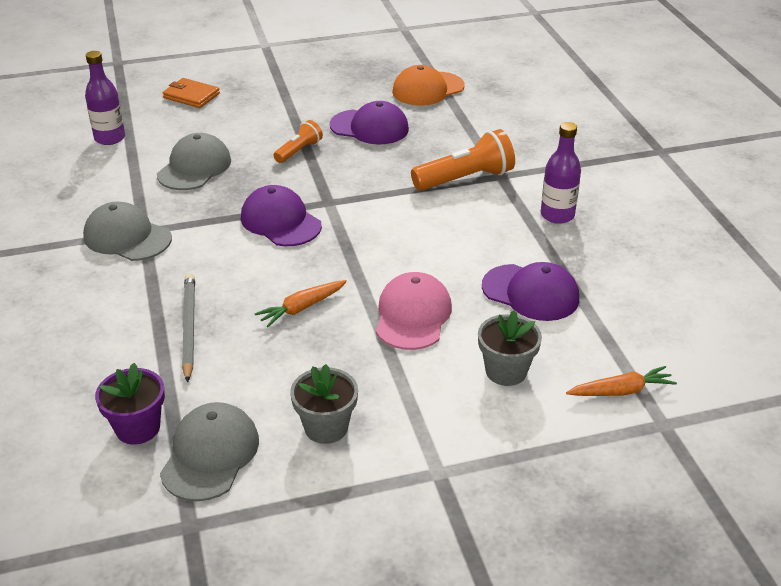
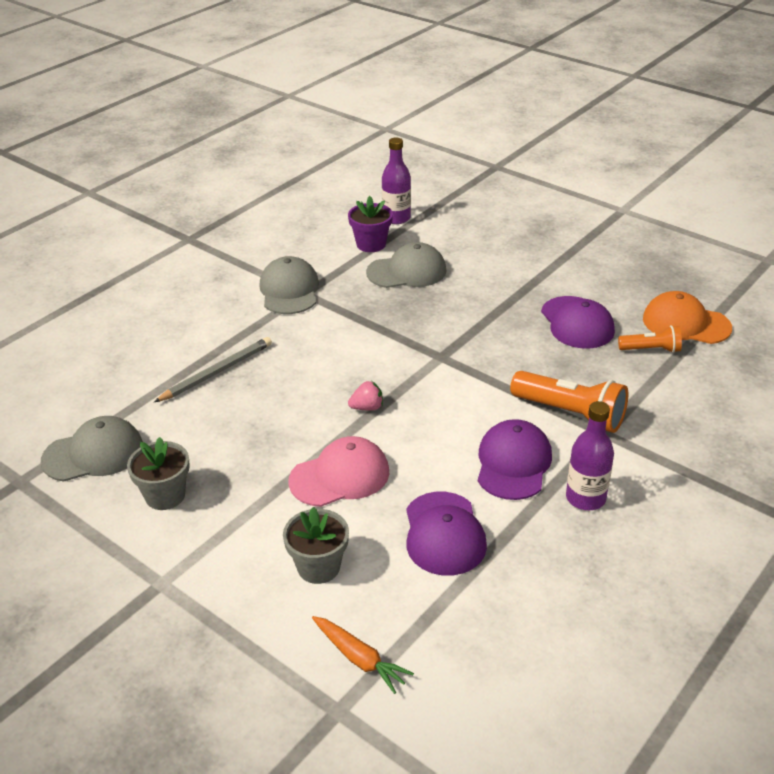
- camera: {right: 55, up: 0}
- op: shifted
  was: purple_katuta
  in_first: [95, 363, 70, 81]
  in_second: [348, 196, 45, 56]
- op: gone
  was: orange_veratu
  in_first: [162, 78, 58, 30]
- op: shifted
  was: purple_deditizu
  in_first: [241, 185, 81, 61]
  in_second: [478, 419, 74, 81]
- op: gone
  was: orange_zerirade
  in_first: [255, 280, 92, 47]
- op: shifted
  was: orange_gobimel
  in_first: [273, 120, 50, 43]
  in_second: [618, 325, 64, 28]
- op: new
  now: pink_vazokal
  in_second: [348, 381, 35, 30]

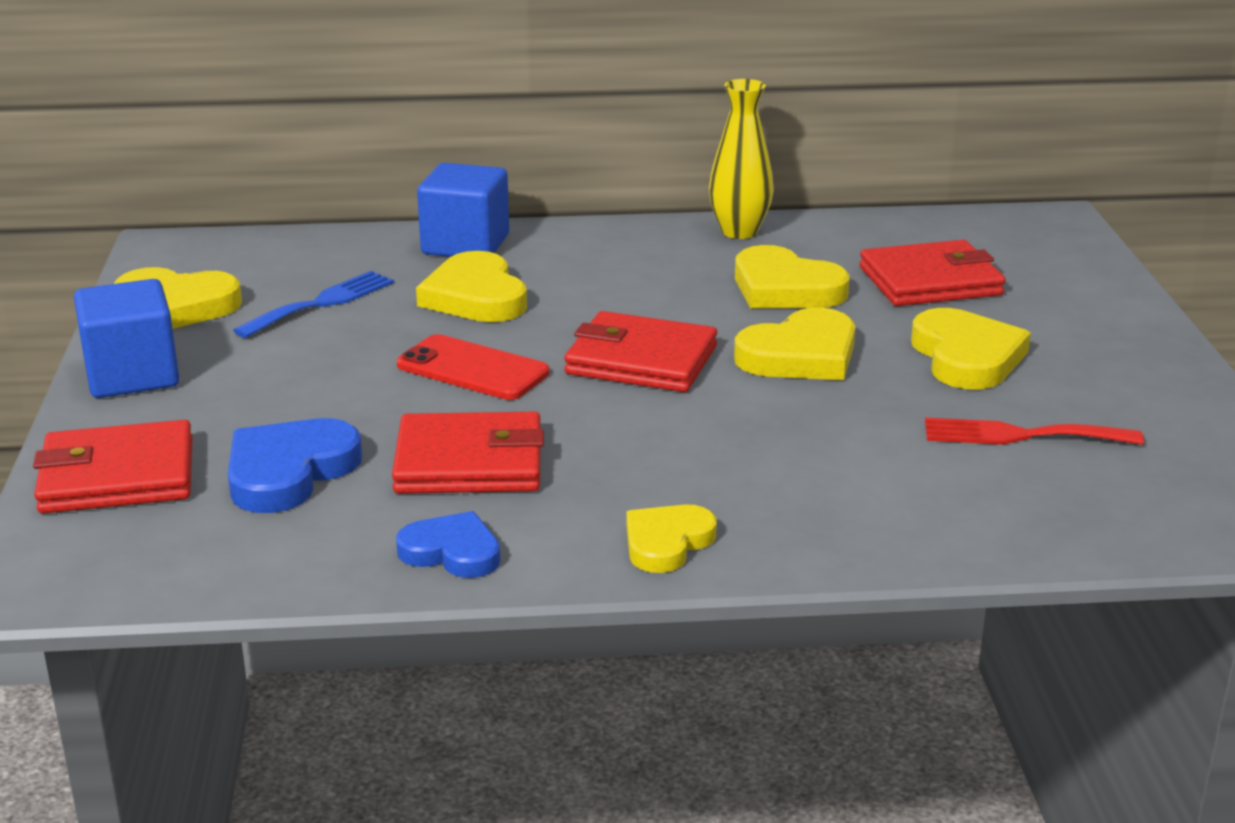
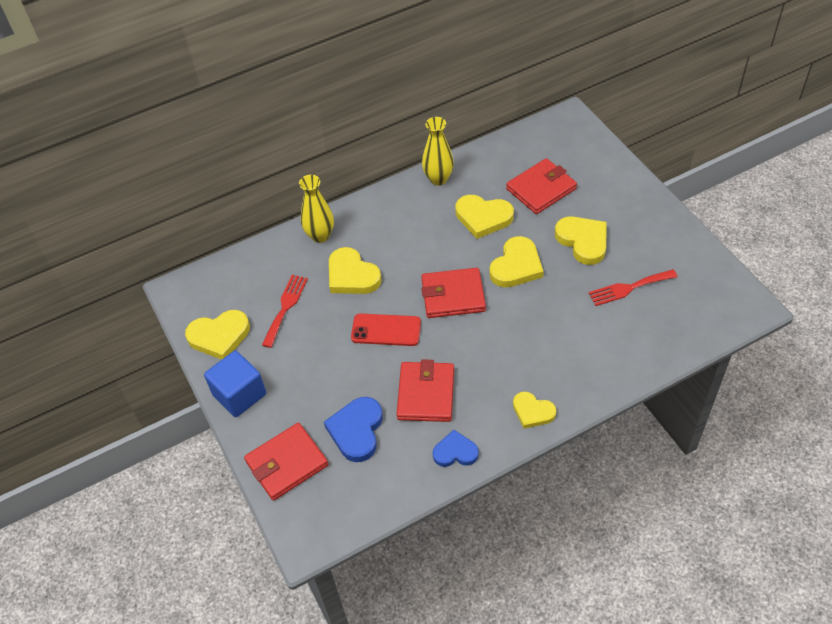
- camera: {right: -20, up: 25}
- op: repainted
  was: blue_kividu
  now: red_kividu
  in_first: [233, 271, 161, 67]
  in_second: [262, 275, 46, 73]
- op: rotated
  was: red_veratu
  in_first: [392, 412, 152, 82]
  in_second: [397, 359, 57, 63]
  clockwise: -60
- op: swapped
  was: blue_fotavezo
  now: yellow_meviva
  in_first: [417, 163, 92, 94]
  in_second: [299, 175, 35, 68]
- op: rotated
  was: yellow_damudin
  in_first: [627, 504, 90, 69]
  in_second: [513, 392, 43, 37]
  clockwise: -75

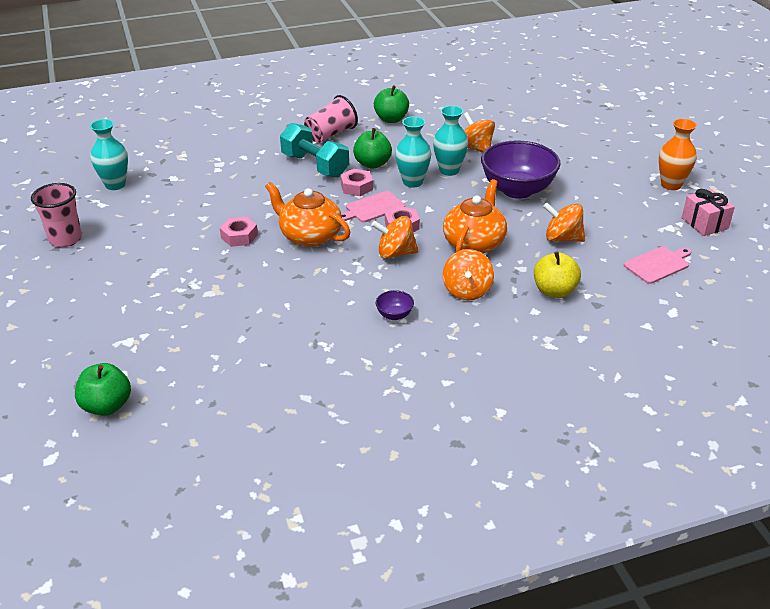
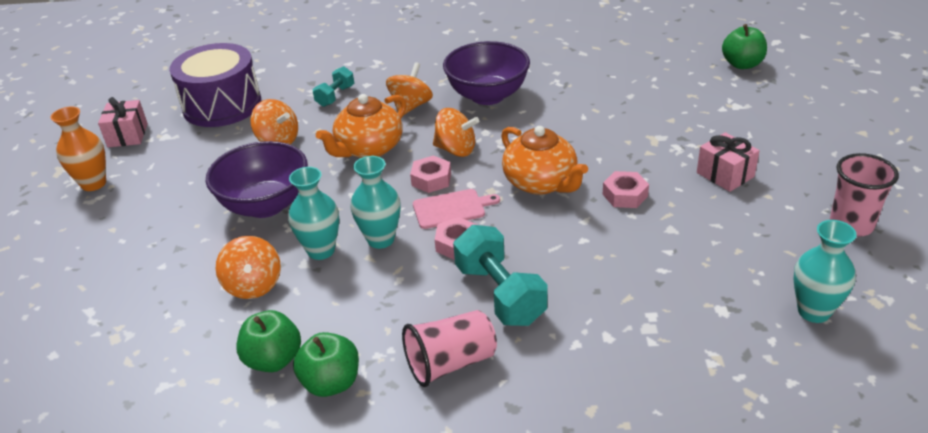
- camera: {right: -160, up: 0}
- op: shifted
  was: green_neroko
  in_first: [353, 128, 39, 41]
  in_second: [236, 310, 65, 62]
- op: scaled
  was: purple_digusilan
  in_first: [376, 290, 38, 30]
  in_second: [443, 41, 87, 64]
  ratio: 2.43
- op: swapped
  was: yellow_neroko
  now: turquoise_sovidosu
  in_first: [534, 251, 47, 47]
  in_second: [313, 66, 41, 41]
- op: swapped
  was: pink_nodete
  now: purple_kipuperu
  in_first: [624, 246, 67, 38]
  in_second: [170, 43, 91, 84]
- op: new
  now: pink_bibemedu
  in_second: [697, 132, 63, 60]

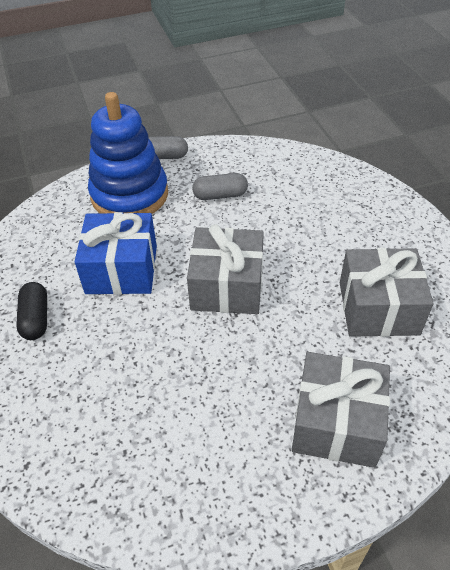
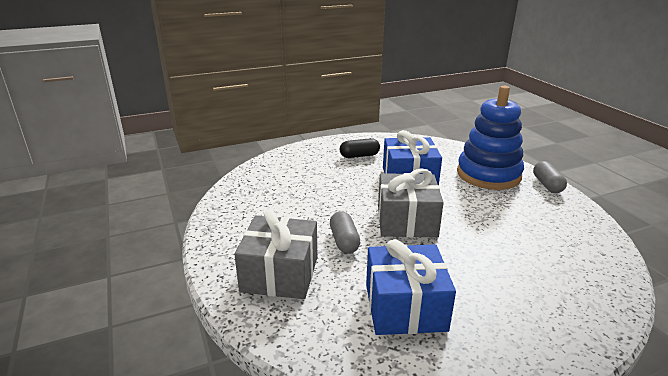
- camera: {right: 85, up: -20}
- op: shifted
  was: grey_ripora
  in_first: [192, 173, 56, 27]
  in_second: [330, 211, 30, 43]
- op: repainted
  was: grey_bibemedu
  now: blue_bibemedu
  in_first: [340, 248, 94, 89]
  in_second: [366, 239, 90, 96]

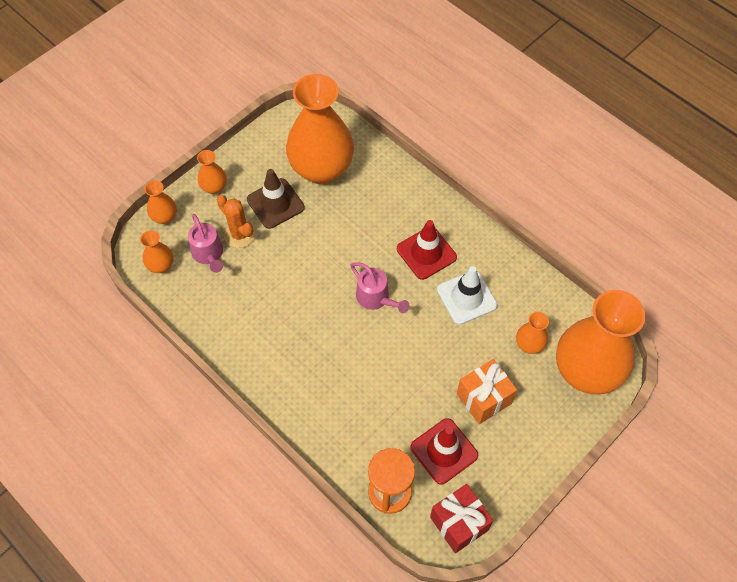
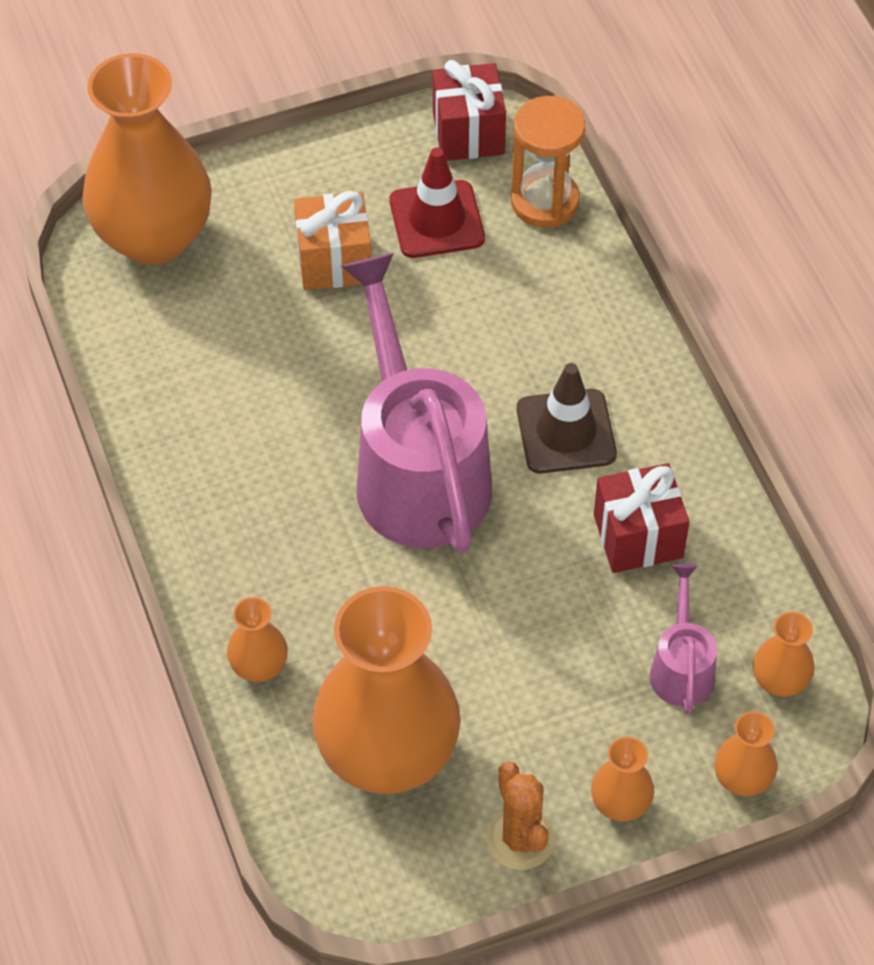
- camera: {right: -155, up: -5}
- op: shifted
  was: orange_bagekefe
  in_first: [217, 195, 39, 53]
  in_second: [486, 761, 69, 109]
- op: shifted
  was: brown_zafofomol
  in_first: [247, 169, 58, 60]
  in_second: [517, 363, 100, 110]
- op: scaled
  was: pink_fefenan
  in_first: [350, 262, 59, 51]
  in_second: [341, 253, 151, 300]
  ratio: 2.18
- op: gone
  was: red_zafofomol
  in_first: [397, 220, 60, 60]
- op: gone
  was: white_zafofomol
  in_first: [437, 266, 60, 59]
- op: shifted
  was: orange_meviva
  in_first: [516, 312, 33, 42]
  in_second: [227, 597, 61, 85]
- op: new
  now: red_bibemedu
  in_second: [594, 463, 95, 110]

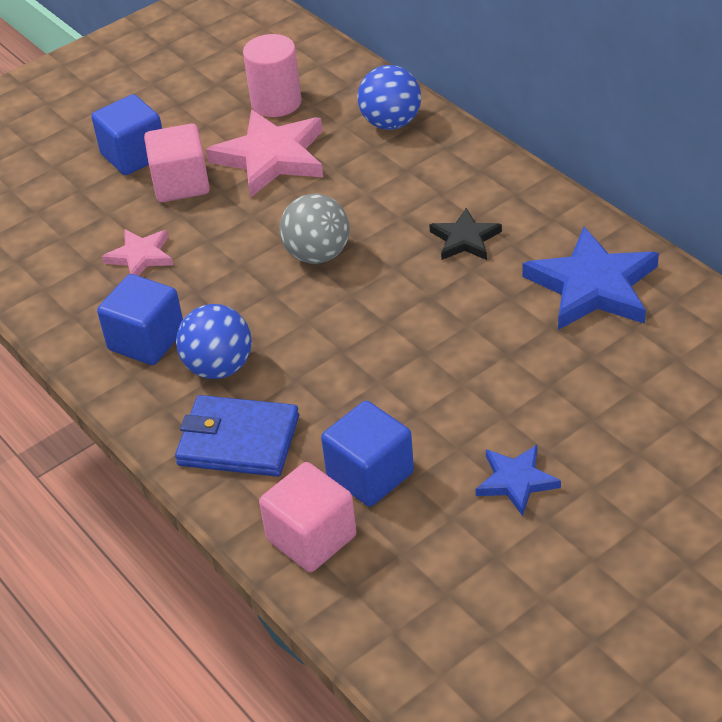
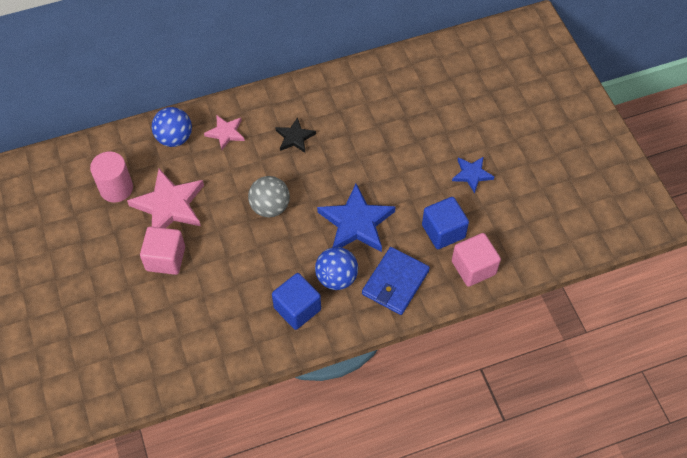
- camera: {right: -75, up: 15}
- op: gone
  was: blue_fotavezo
  in_first: [91, 94, 71, 81]
- op: shifted
  was: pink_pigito
  in_first: [102, 229, 71, 47]
  in_second: [204, 115, 41, 35]
- op: shifted
  was: blue_pigito
  in_first: [522, 227, 137, 103]
  in_second: [317, 184, 79, 68]

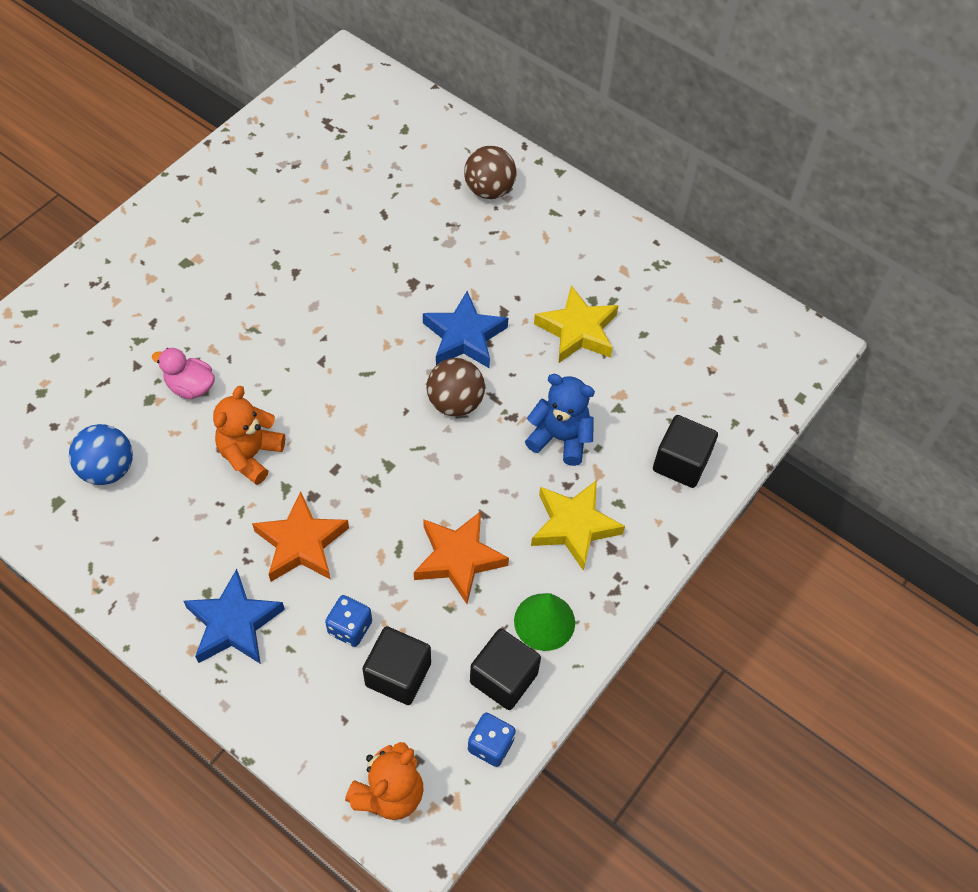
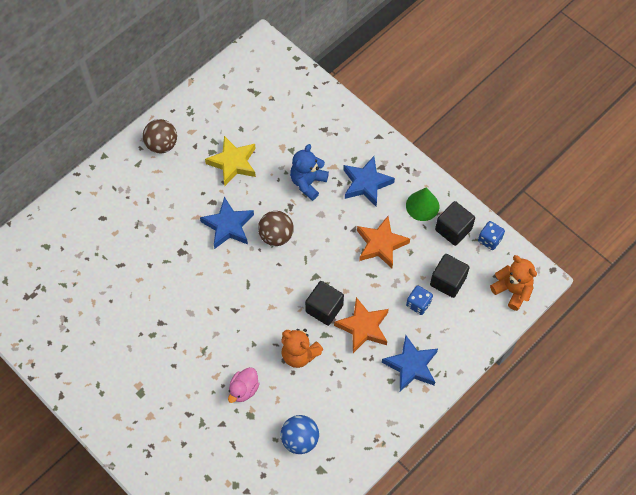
- camera: {right: -80, up: 5}
- op: shifted
  was: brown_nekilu
  in_first: [464, 146, 52, 53]
  in_second: [143, 119, 34, 34]
- op: repainted
  was: yellow_pigito
  now: blue_pigito
  in_first: [531, 480, 94, 91]
  in_second: [343, 156, 52, 51]
- op: shifted
  was: black_fotavezo
  in_first: [653, 415, 65, 73]
  in_second: [305, 281, 39, 45]

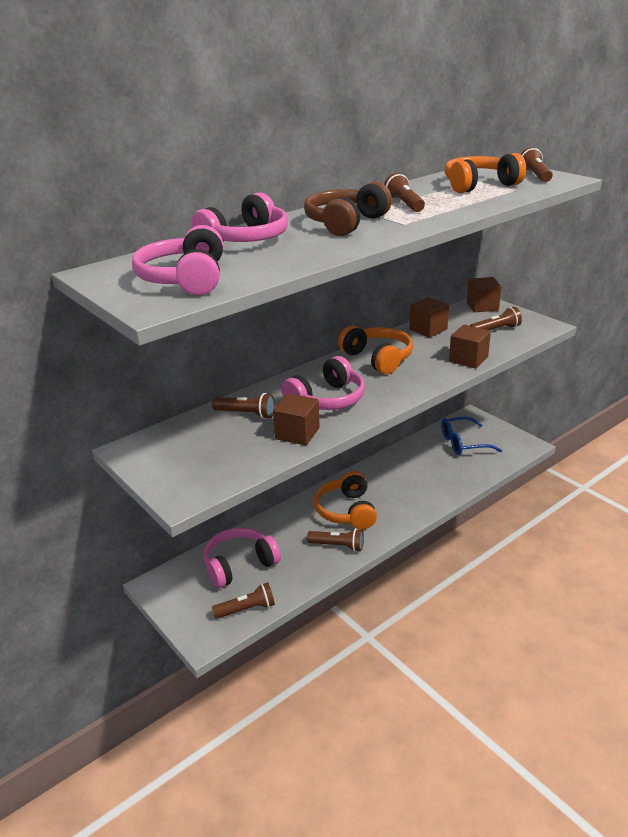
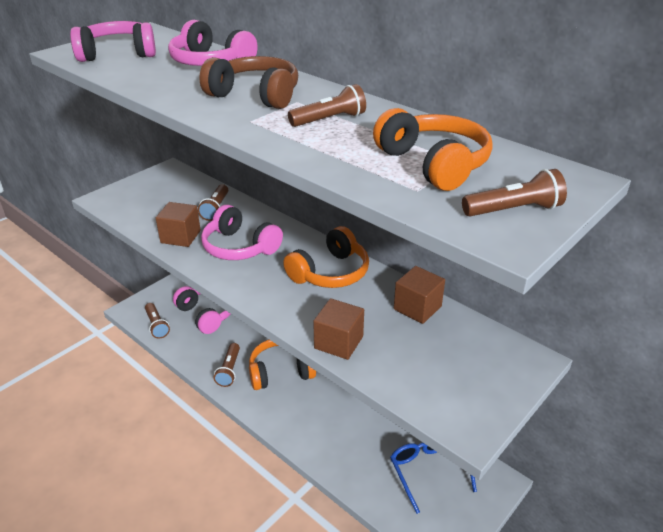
- camera: {right: 80, up: 5}
- op: gone
  was: brown_fotavezo
  in_first: [466, 277, 35, 35]
- op: gone
  was: brown_gobimel
  in_first: [470, 307, 52, 23]

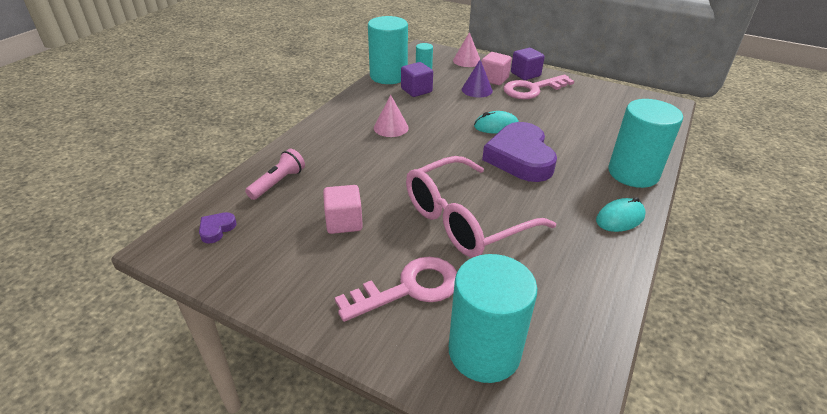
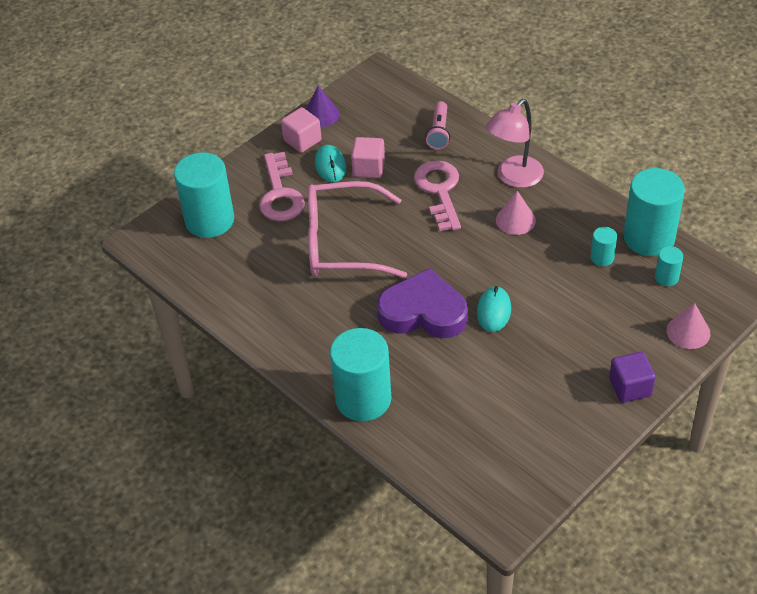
- camera: {right: 110, up: 10}
- op: gone
  was: purple_damudin
  in_first: [199, 212, 38, 31]
- op: rotated
  was: pink_gobimel
  in_first: [245, 149, 60, 51]
  in_second: [425, 101, 25, 49]
  clockwise: 45
- op: swapped
  was: purple_fotavezo
  now: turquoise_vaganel
  in_first: [401, 62, 32, 35]
  in_second: [590, 227, 27, 39]
- op: rotated
  was: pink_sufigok
  in_first: [406, 156, 150, 102]
  in_second: [308, 181, 99, 97]
  clockwise: -75
- op: shifted
  was: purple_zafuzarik
  in_first: [462, 60, 31, 38]
  in_second: [306, 85, 33, 42]
- op: shifted
  was: pink_fotavezo
  in_first: [481, 52, 31, 33]
  in_second: [281, 107, 41, 46]
- op: shifted
  was: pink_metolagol
  in_first: [503, 75, 71, 24]
  in_second: [414, 160, 47, 71]
- op: shifted
  was: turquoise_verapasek
  in_first: [596, 197, 50, 35]
  in_second: [315, 145, 31, 37]
- op: new
  now: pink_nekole
  in_second: [486, 99, 58, 89]

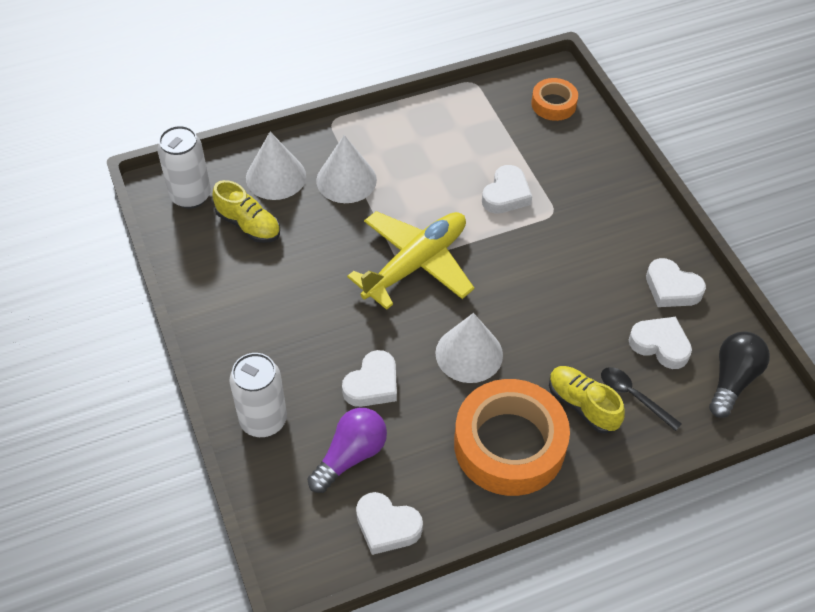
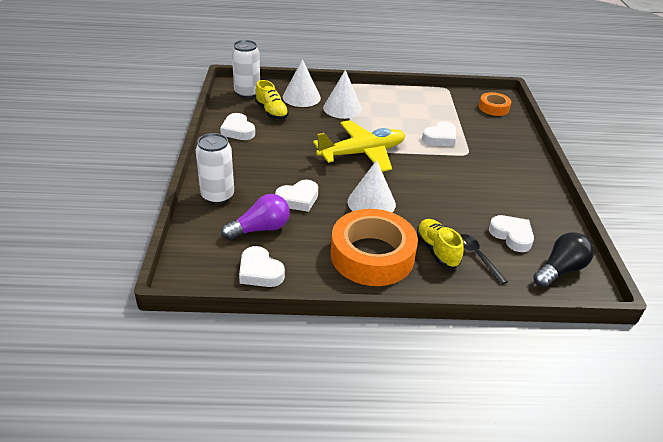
- camera: {right: 20, up: -15}
- op: shifted
  was: white_damudin
  in_first: [646, 258, 60, 49]
  in_second: [220, 113, 35, 27]

